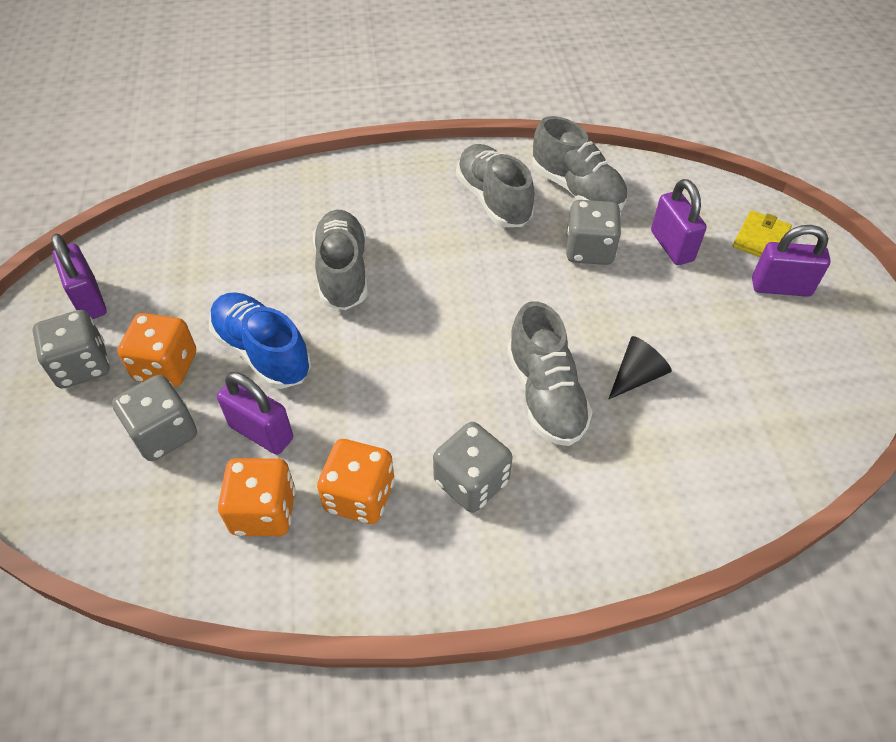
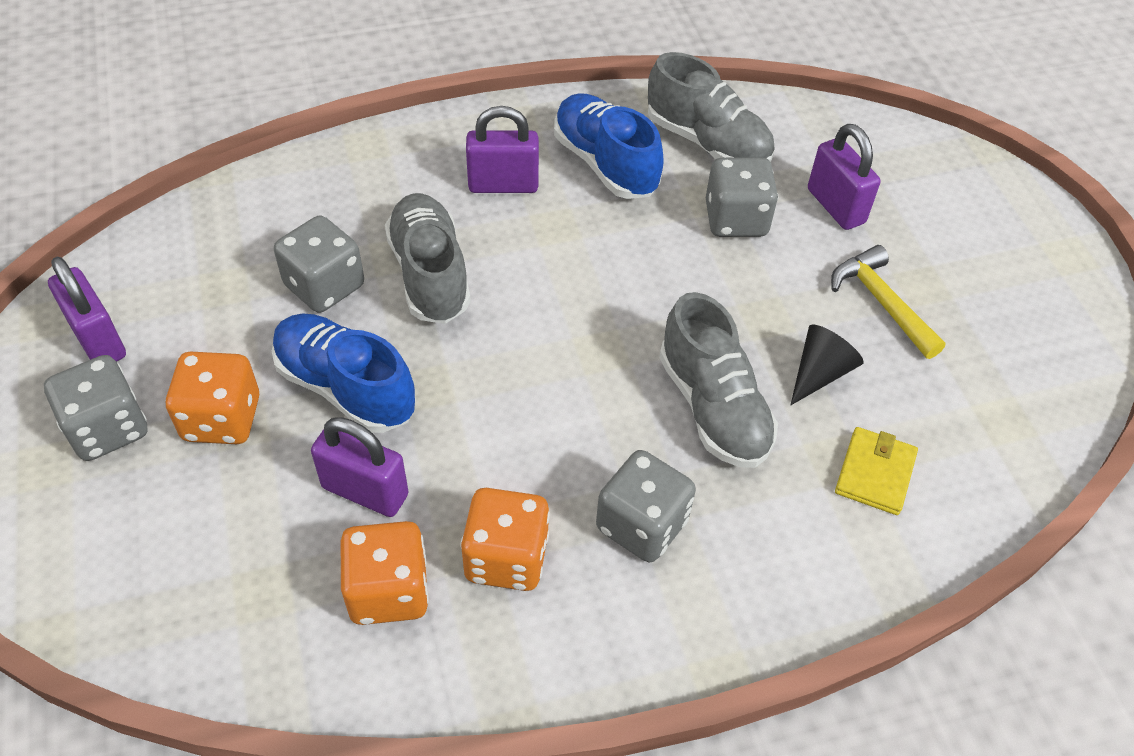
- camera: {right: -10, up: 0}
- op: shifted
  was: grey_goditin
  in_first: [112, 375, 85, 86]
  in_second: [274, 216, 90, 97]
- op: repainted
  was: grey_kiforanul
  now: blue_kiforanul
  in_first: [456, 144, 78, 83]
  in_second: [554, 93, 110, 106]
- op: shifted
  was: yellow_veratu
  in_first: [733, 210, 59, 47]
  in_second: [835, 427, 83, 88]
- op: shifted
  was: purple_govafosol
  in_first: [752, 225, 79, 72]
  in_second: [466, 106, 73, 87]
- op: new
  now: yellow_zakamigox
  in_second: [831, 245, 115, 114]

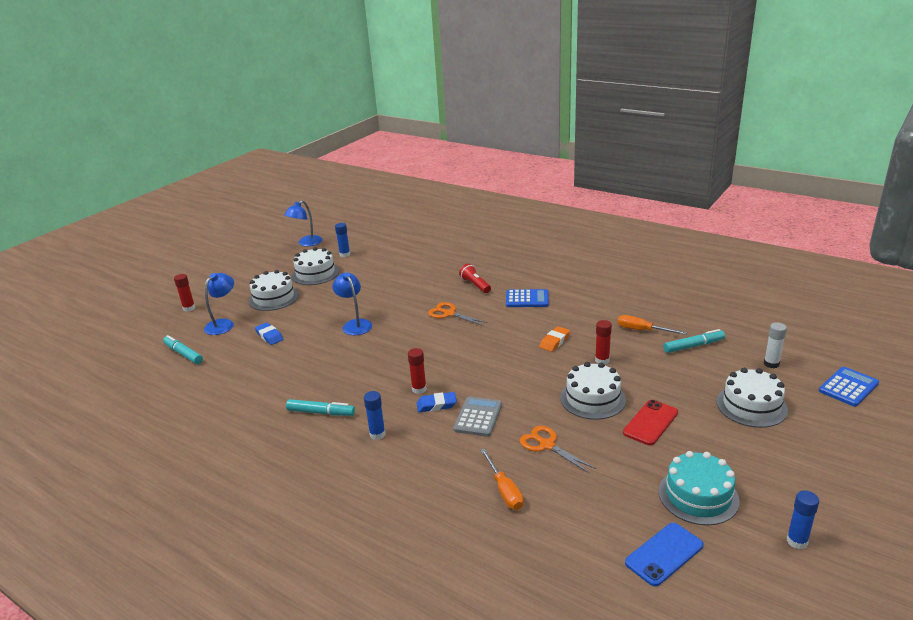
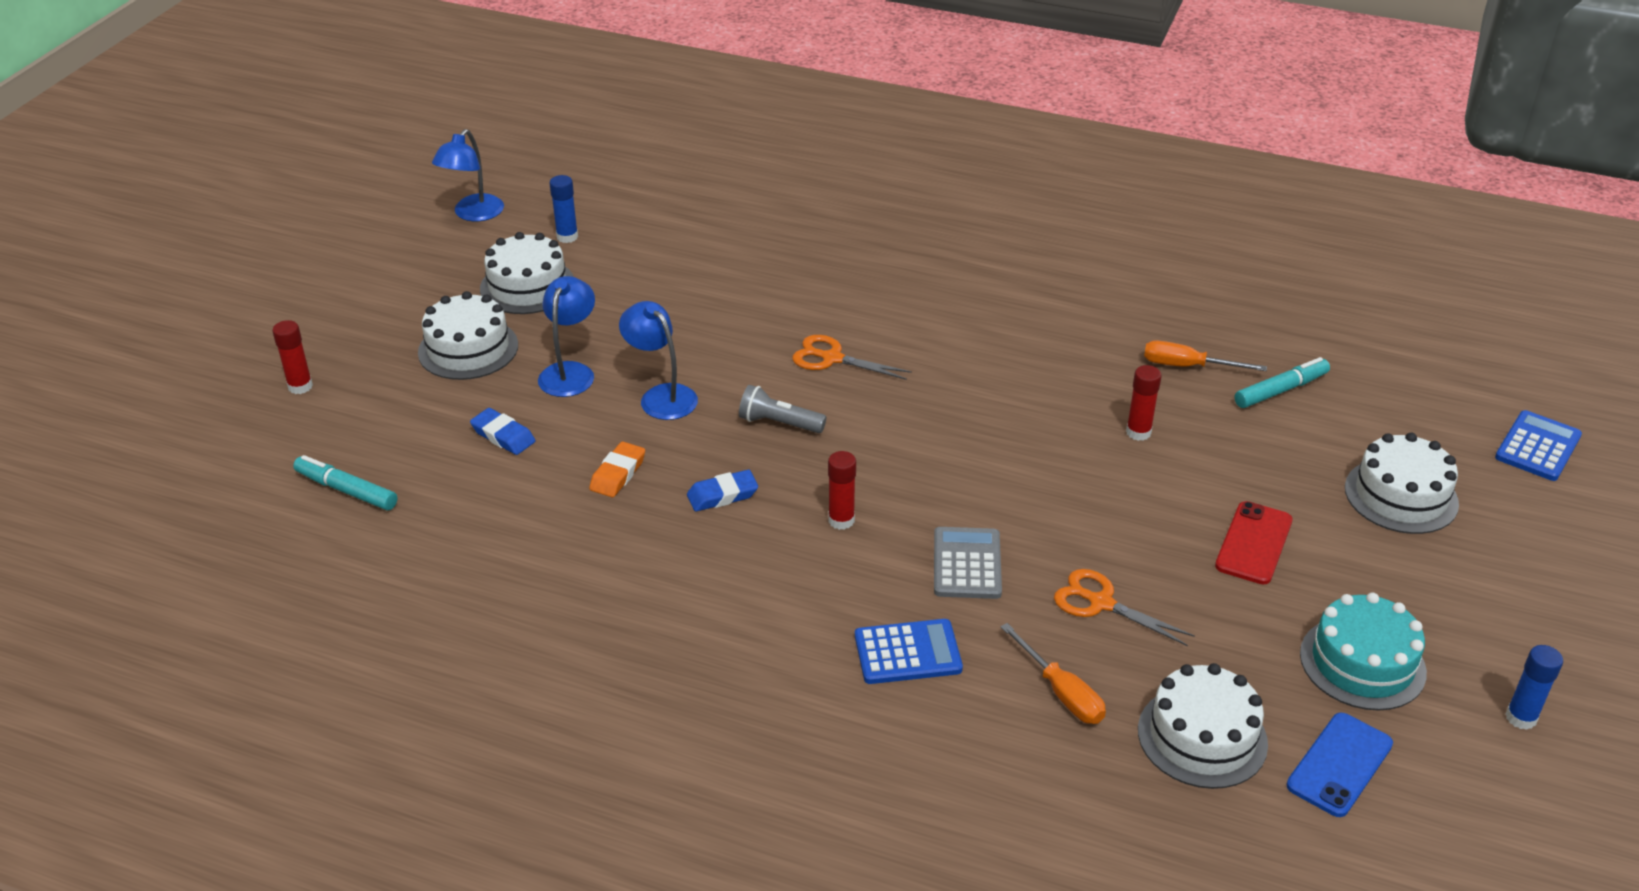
- camera: {right: -15, up: 10}
- op: shifted
  was: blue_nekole
  in_first: [204, 273, 30, 62]
  in_second: [538, 276, 57, 121]
- op: gone
  was: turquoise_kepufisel
  in_first: [286, 399, 69, 17]
- op: gone
  was: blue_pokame
  in_first: [364, 391, 21, 49]
- op: shifted
  was: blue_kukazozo
  in_first: [417, 392, 40, 20]
  in_second: [687, 470, 71, 42]
- op: gone
  was: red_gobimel
  in_first: [459, 264, 32, 29]
- op: shifted
  was: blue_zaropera
  in_first: [506, 289, 43, 18]
  in_second: [855, 619, 108, 65]
- op: shifted
  was: orange_kukazozo
  in_first: [539, 326, 31, 26]
  in_second: [589, 442, 56, 55]
- op: shifted
  was: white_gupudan
  in_first: [560, 362, 66, 58]
  in_second: [1138, 663, 130, 126]
- op: gone
  was: white_pokame
  in_first: [764, 323, 23, 45]
- op: new
  now: grey_gobimel
  in_second: [739, 385, 87, 48]

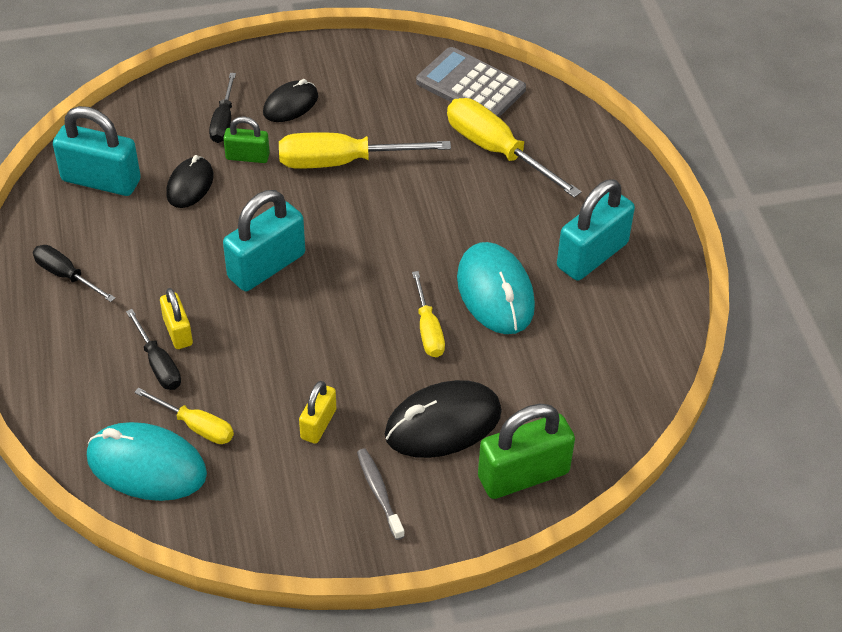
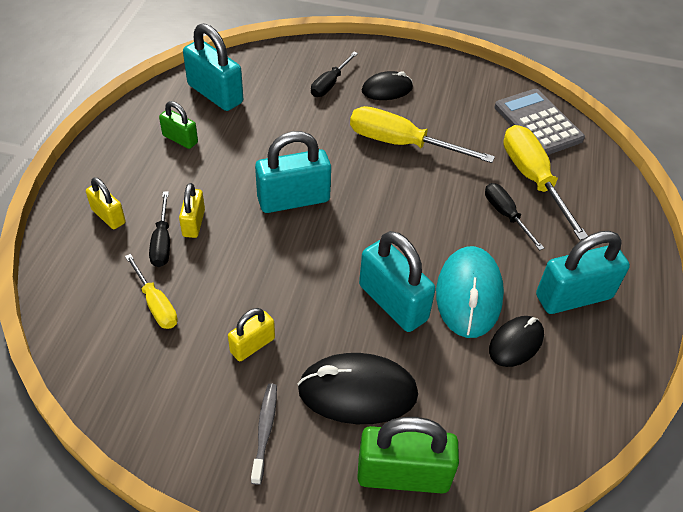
- camera: {right: 25, up: 0}
- op: shifted
  was: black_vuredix
  in_first: [33, 245, 82, 57]
  in_second: [485, 183, 59, 67]
- op: gone
  was: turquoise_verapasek
  in_first: [87, 422, 120, 79]
- op: shifted
  was: black_verapasek
  in_first: [166, 155, 48, 53]
  in_second: [489, 316, 55, 51]
- op: shifted
  was: green_govafosol
  in_first: [223, 116, 47, 47]
  in_second: [159, 101, 39, 48]
- op: swapped
  was: yellow_vuredix
  now: turquoise_govafosol
  in_first: [412, 271, 33, 86]
  in_second: [359, 231, 76, 101]
- op: new
  now: yellow_govafosol
  in_second: [86, 177, 40, 52]

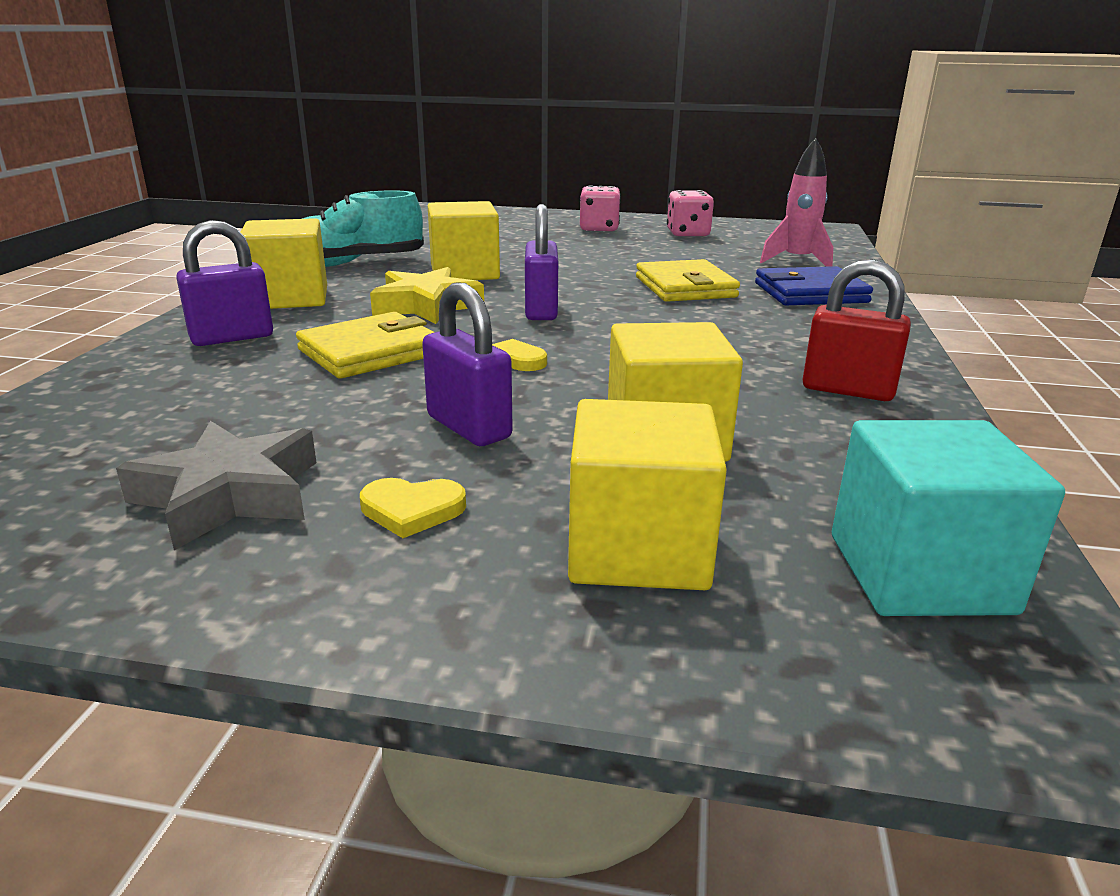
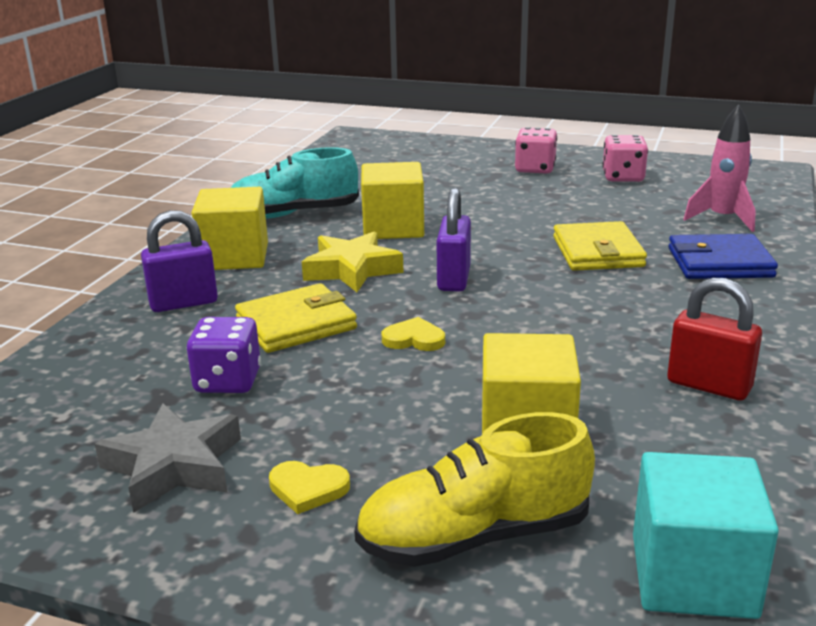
- camera: {right: 10, up: 0}
- op: gone
  was: purple_govafosol
  in_first: [422, 282, 91, 164]
- op: swapped
  was: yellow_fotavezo
  now: yellow_kiforanul
  in_first: [568, 399, 159, 191]
  in_second: [354, 412, 241, 155]
- op: new
  now: purple_goditin
  in_second: [187, 317, 74, 76]

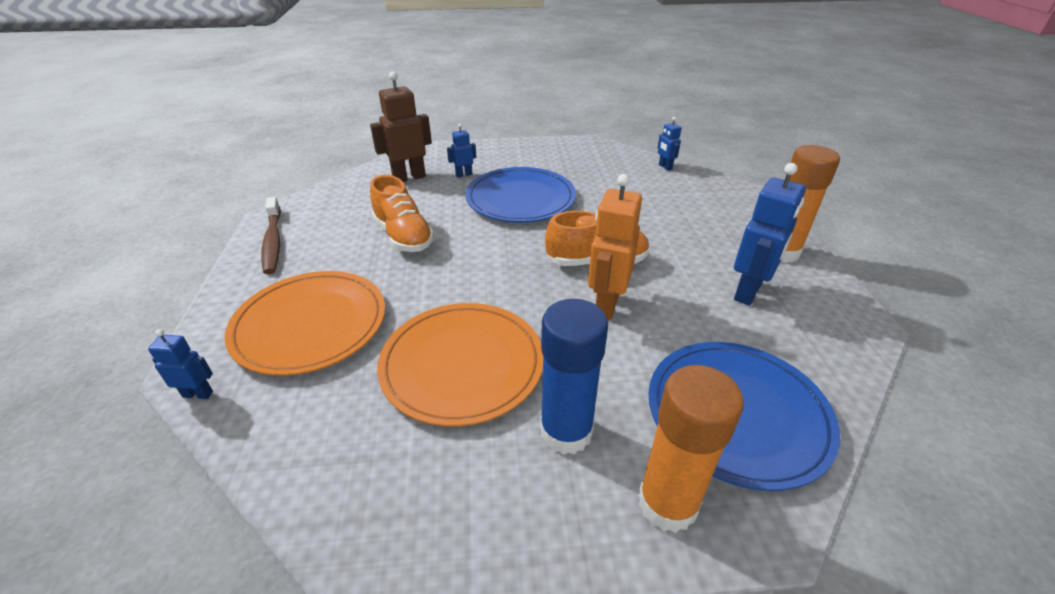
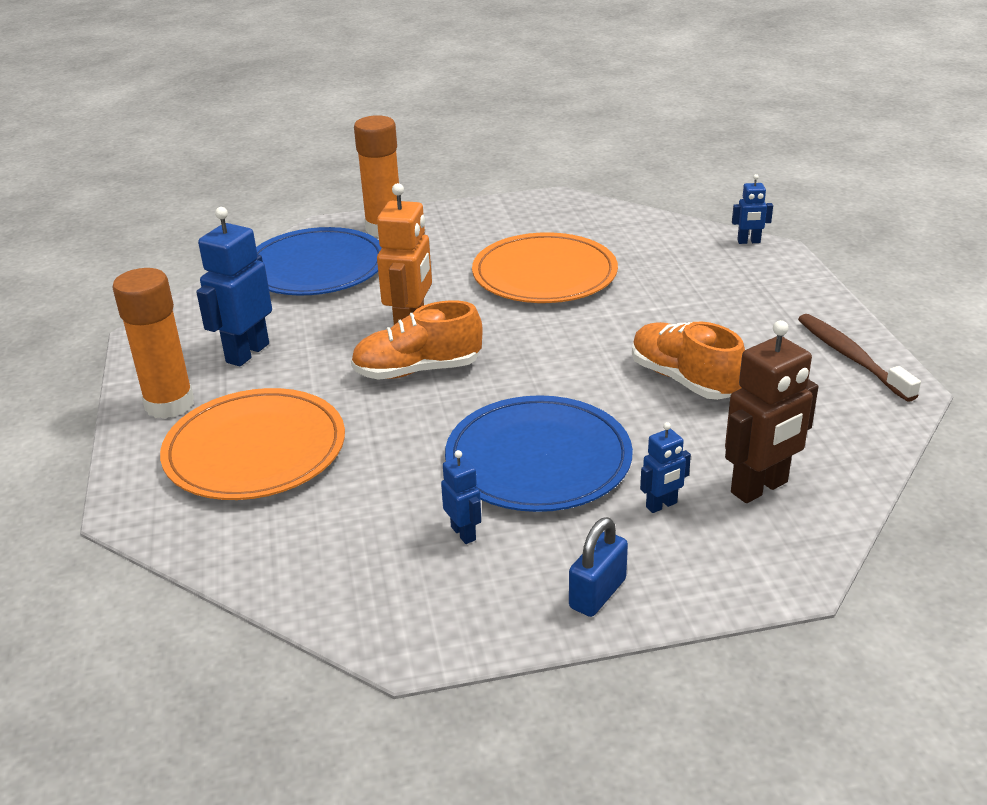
- camera: {right: 175, up: -5}
- op: shifted
  was: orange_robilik
  in_first: [225, 271, 160, 105]
  in_second: [160, 388, 185, 112]
- op: gone
  was: blue_pokame
  in_first: [540, 299, 68, 156]
- op: shifted
  was: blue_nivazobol
  in_first: [658, 117, 24, 54]
  in_second: [441, 450, 40, 94]
- op: new
  now: blue_govafosol
  in_second: [569, 517, 59, 100]

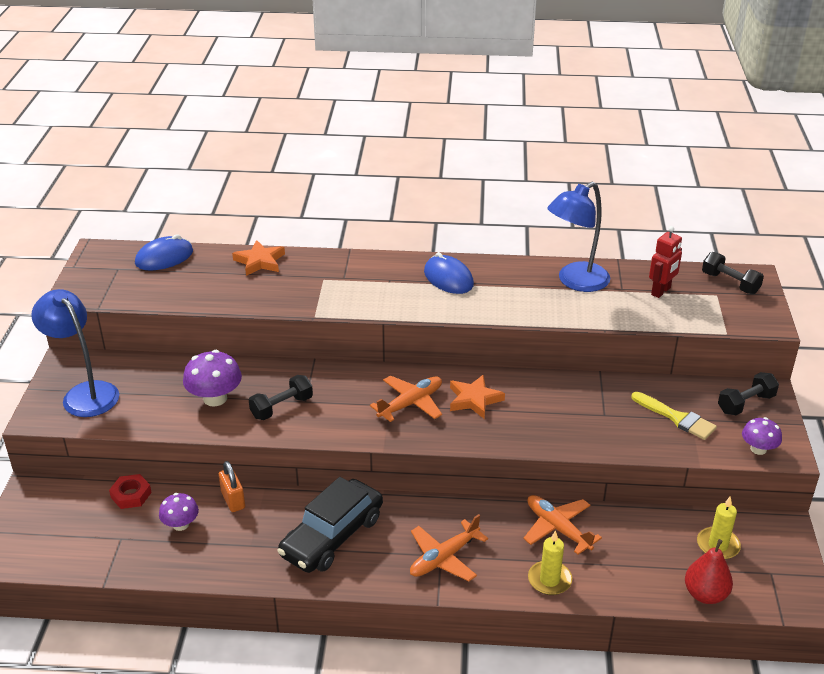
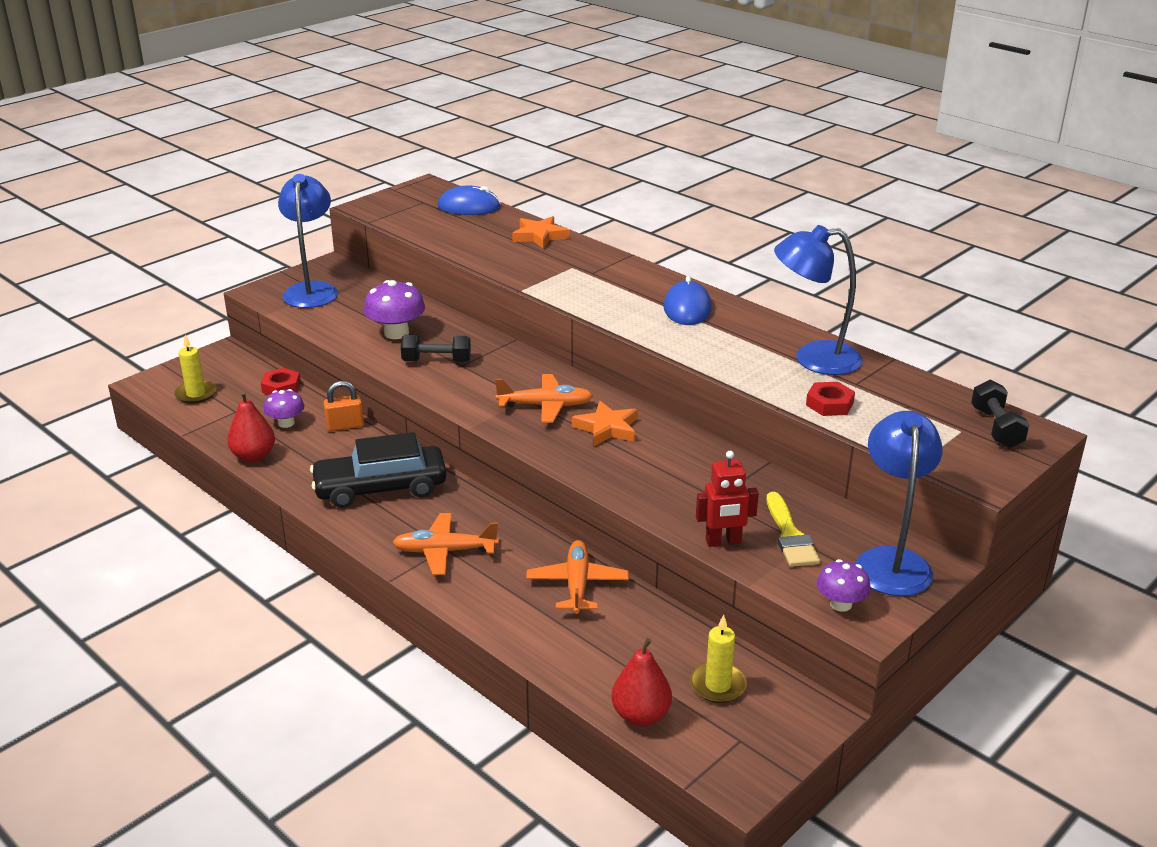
- camera: {right: 40, up: -5}
- op: rotated
  was: orange_govafosol
  in_first: [219, 461, 26, 51]
  in_second: [323, 381, 41, 50]
  clockwise: 60
- op: shifted
  was: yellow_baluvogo
  in_first: [528, 530, 44, 65]
  in_second: [174, 335, 43, 69]
- op: shifted
  was: red_nivazobol
  in_first: [649, 226, 33, 72]
  in_second: [696, 451, 63, 96]
- op: swapped
  was: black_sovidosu
  now: blue_nekole
  in_first: [718, 372, 61, 43]
  in_second: [855, 411, 88, 185]
- op: new
  now: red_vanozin
  in_second: [227, 391, 48, 71]
- op: new
  now: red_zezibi
  in_second: [806, 382, 49, 34]

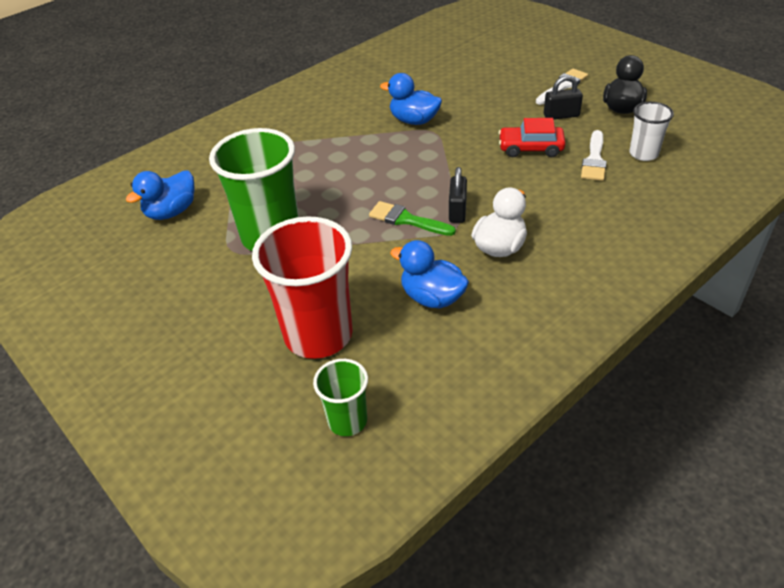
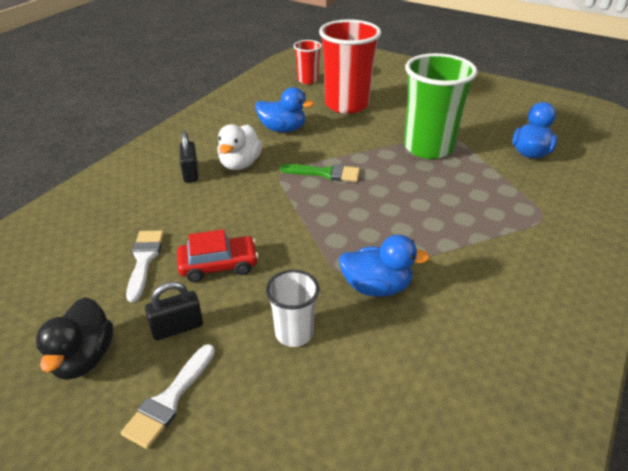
- camera: {right: 160, up: -5}
- op: repainted
  was: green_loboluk
  now: red_loboluk
  in_first: [313, 359, 55, 77]
  in_second: [293, 40, 29, 44]
- op: shifted
  was: black_govafosol
  in_first: [449, 167, 18, 56]
  in_second: [180, 131, 18, 51]
- op: shifted
  was: white_loboluk
  in_first: [629, 102, 45, 59]
  in_second: [266, 270, 53, 77]

